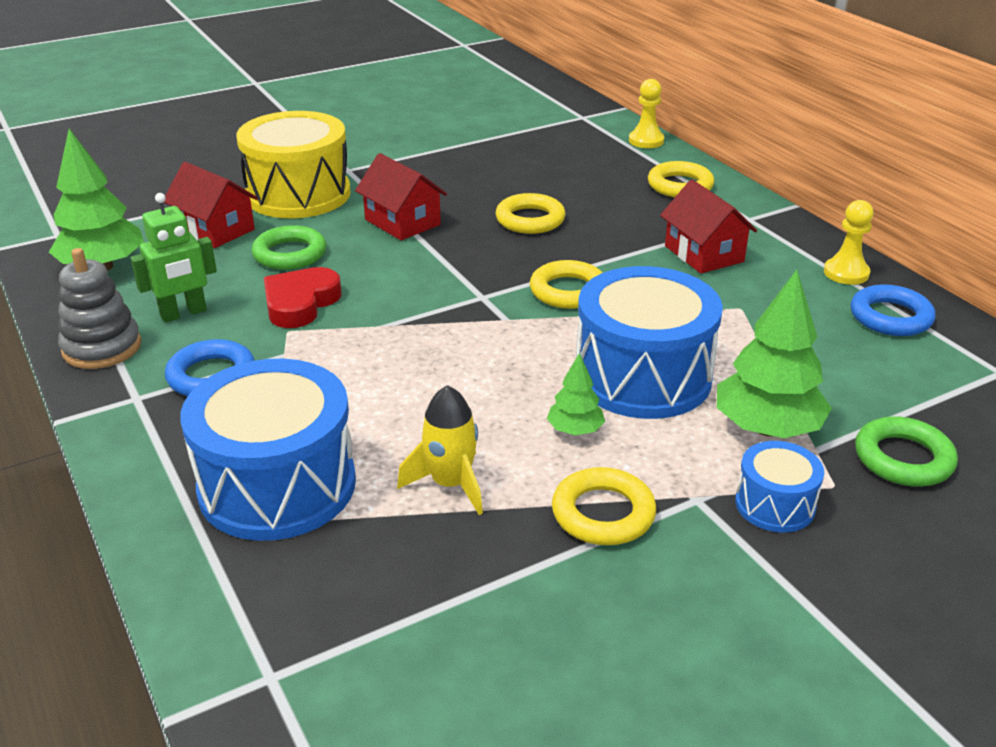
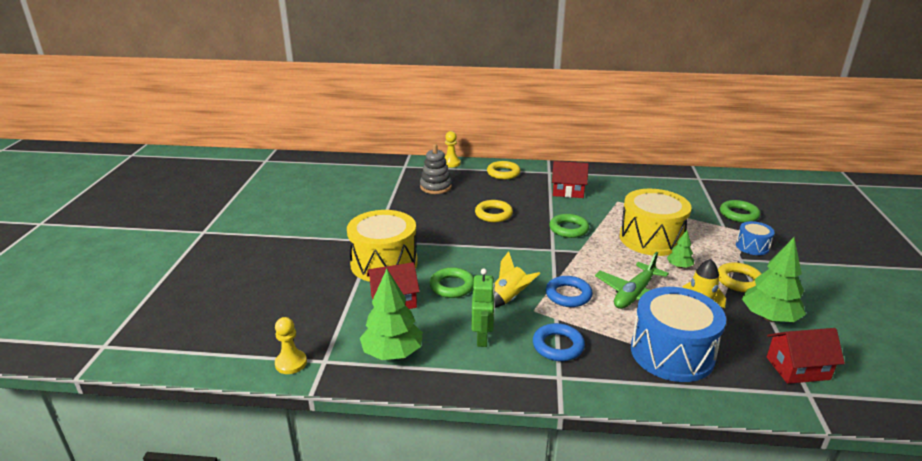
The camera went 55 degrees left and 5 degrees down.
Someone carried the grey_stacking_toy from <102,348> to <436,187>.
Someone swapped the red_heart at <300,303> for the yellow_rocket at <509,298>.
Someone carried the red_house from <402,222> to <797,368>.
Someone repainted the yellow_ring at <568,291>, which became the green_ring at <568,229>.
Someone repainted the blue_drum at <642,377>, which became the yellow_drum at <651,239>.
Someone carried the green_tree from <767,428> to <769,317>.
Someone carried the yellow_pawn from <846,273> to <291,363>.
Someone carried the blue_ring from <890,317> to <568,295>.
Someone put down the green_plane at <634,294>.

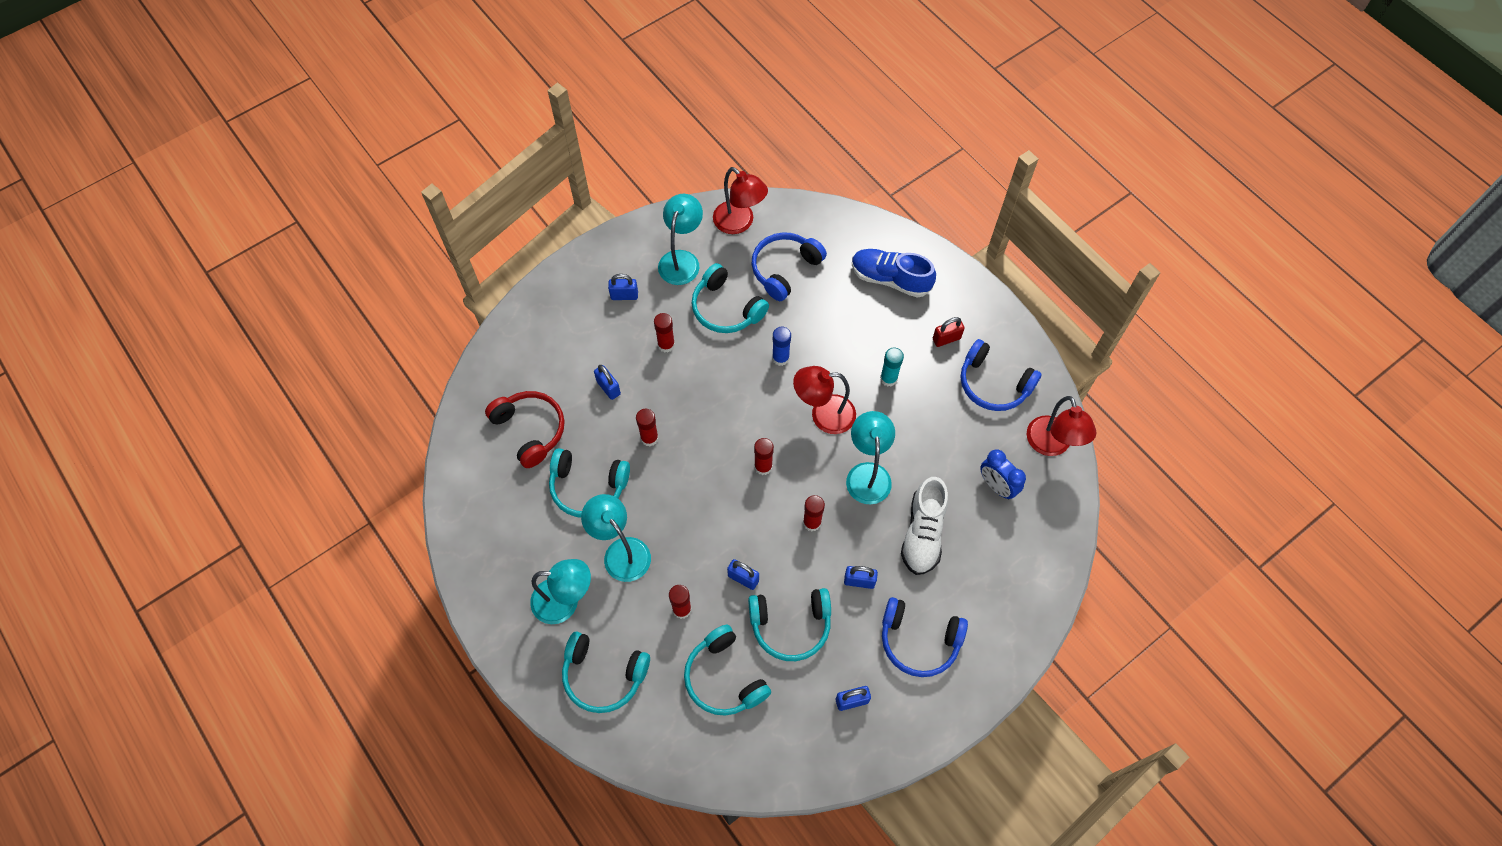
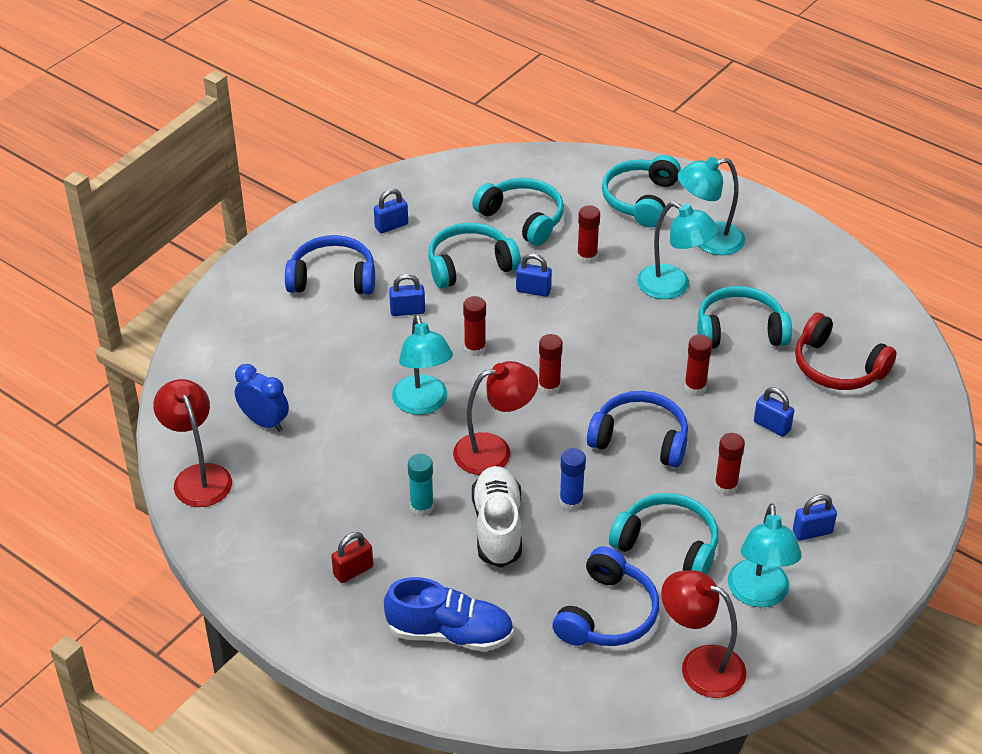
The camera went 165 degrees right and 20 degrees down.
Someone rotated the turquoise_headphones at <603,676> by 75 degrees counterclockwise.
Someone carried the white_shoe from <923,533> to <497,527>.
Someone carried the blue_headphones from <993,384> to <640,439>.

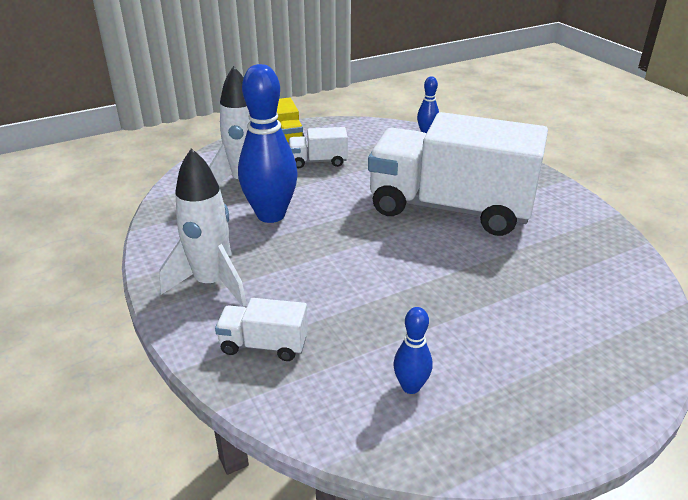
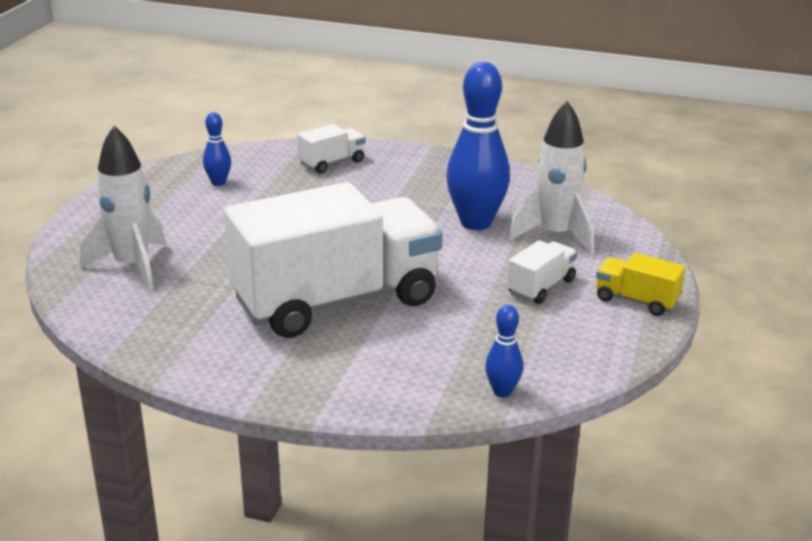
The camera went 135 degrees right and 5 degrees down.
Someone carried the white_rocket from <212,283> to <132,266>.

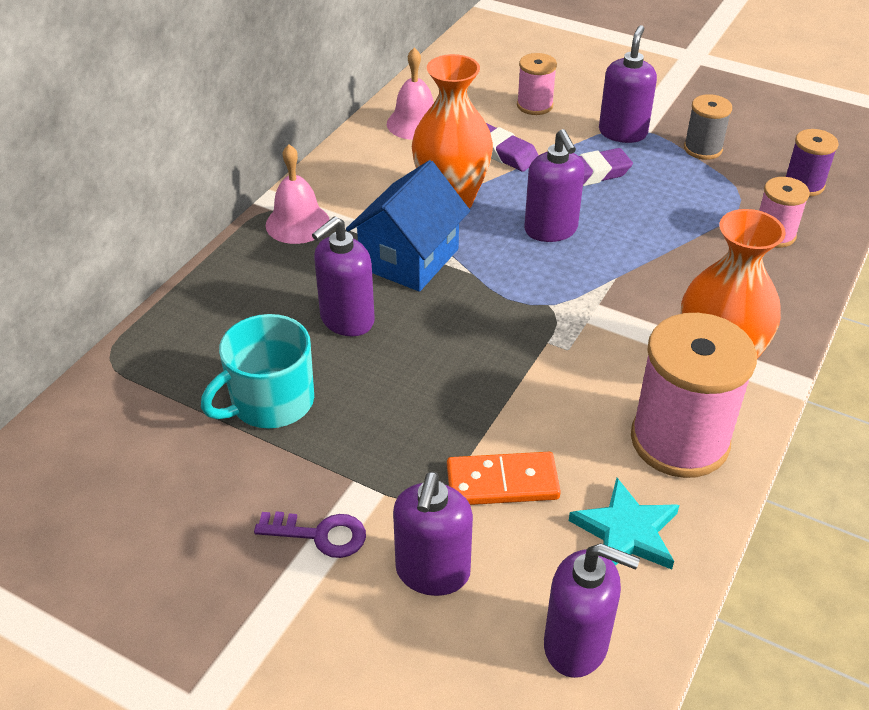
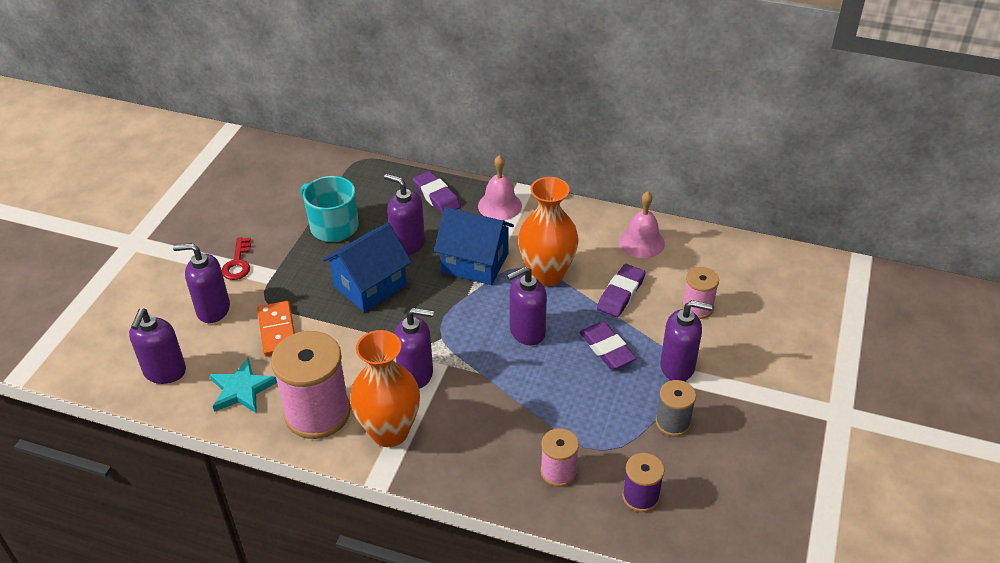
The camera went 80 degrees right and 0 degrees up.
Someone repainted the purple_key at <319,535>, which became the red_key at <238,263>.
Someone put down the blue_house at <370,286>.
Someone put down the purple_soap_dispenser at <416,374>.
Someone put down the purple_eraser at <436,196>.

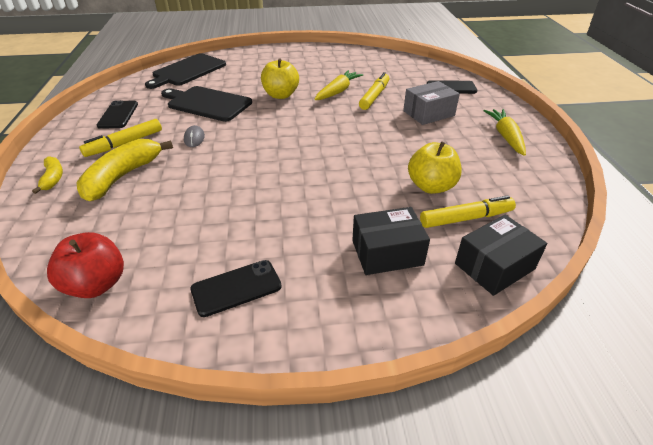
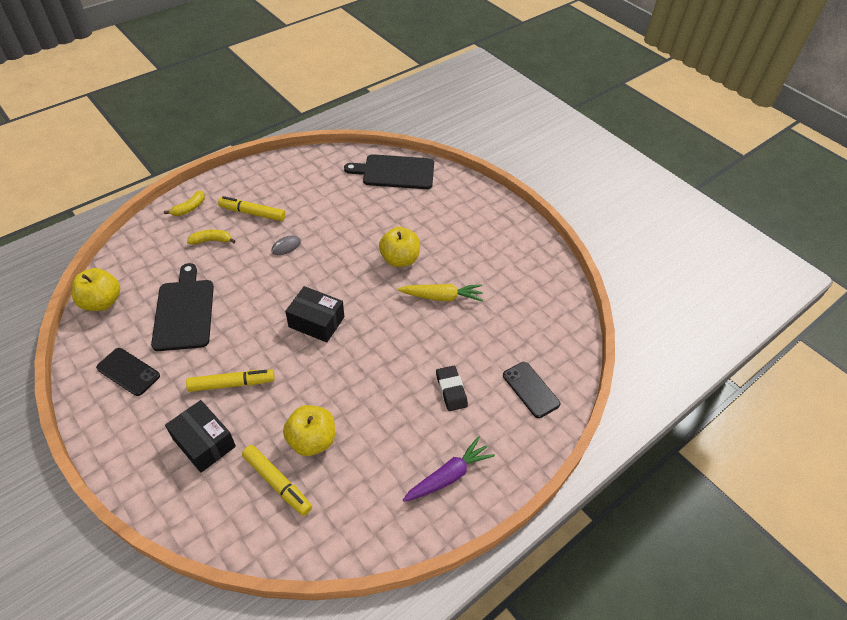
The camera went 55 degrees right and 10 degrees up.
Someone repainted the red_apple at <97,284>, which became the yellow_apple at <102,302>.
Someone scaled the yellow_banana at <123,176> by 0.53.
Someone took away the black_phone at <118,115>.
Someone carried the black_cutting_board from <207,103> to <184,311>.
Someone carried the yellow_marker from <374,96> to <232,384>.
Someone swapped the grey_box at <428,113> for the black_eraser at <451,390>.
Someone carried the black_box from <494,266> to <316,322>.
Someone repainted the yellow_carrot at <505,137>, which became the purple_carrot at <448,476>.

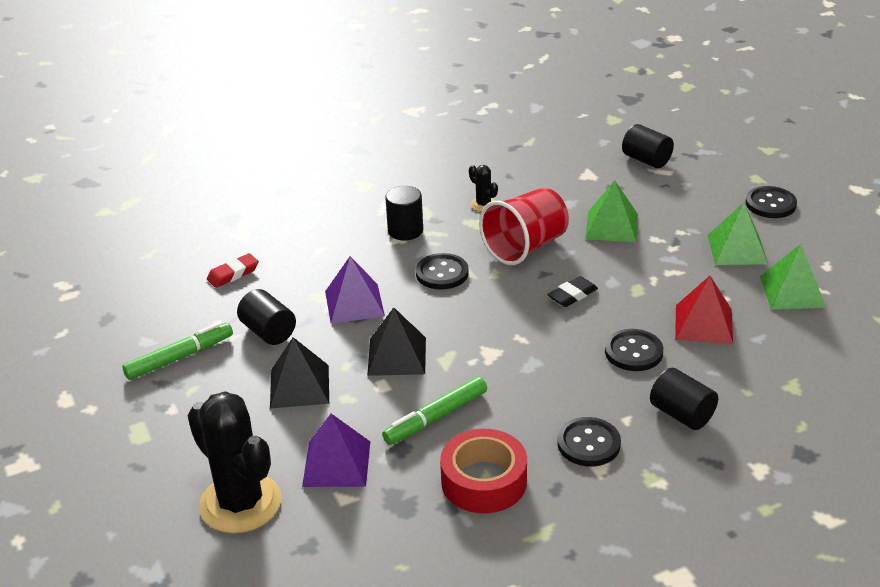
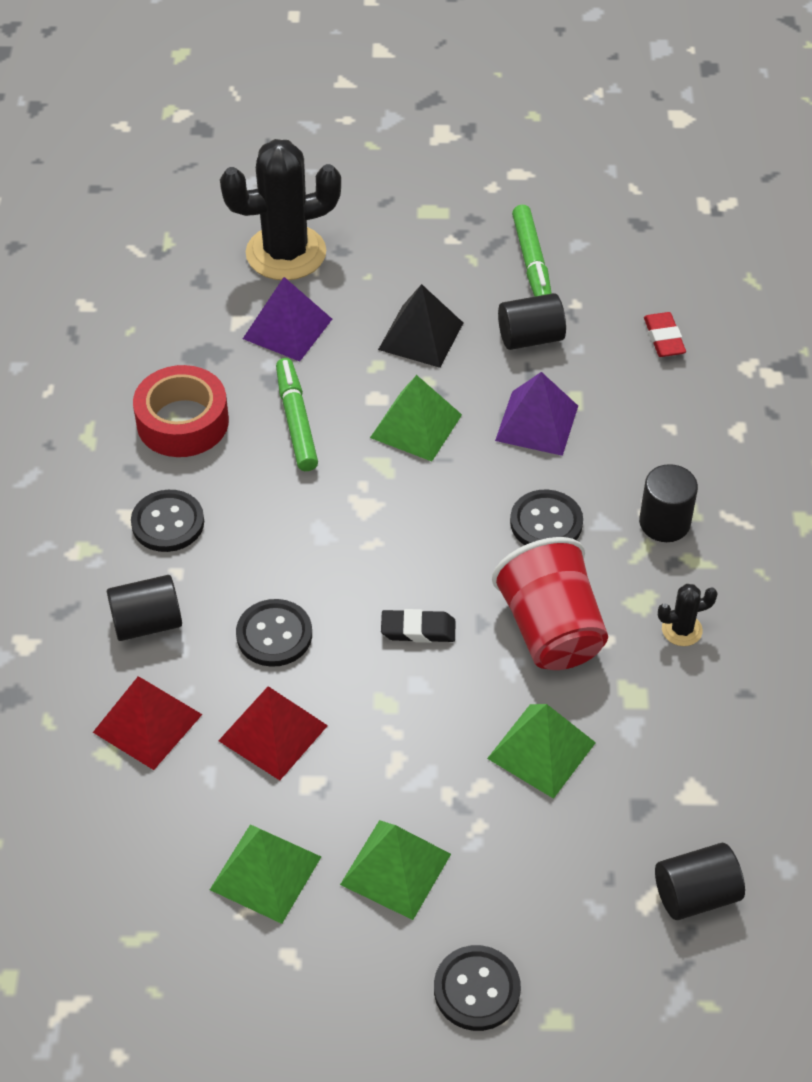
The camera went 115 degrees right and 15 degrees up.
Someone repainted the black_pyramid at <397,356>, which became the green_pyramid at <416,426>.
Someone rotated the black_eraser at <572,295> by 75 degrees counterclockwise.
Someone put down the red_pyramid at <147,723>.

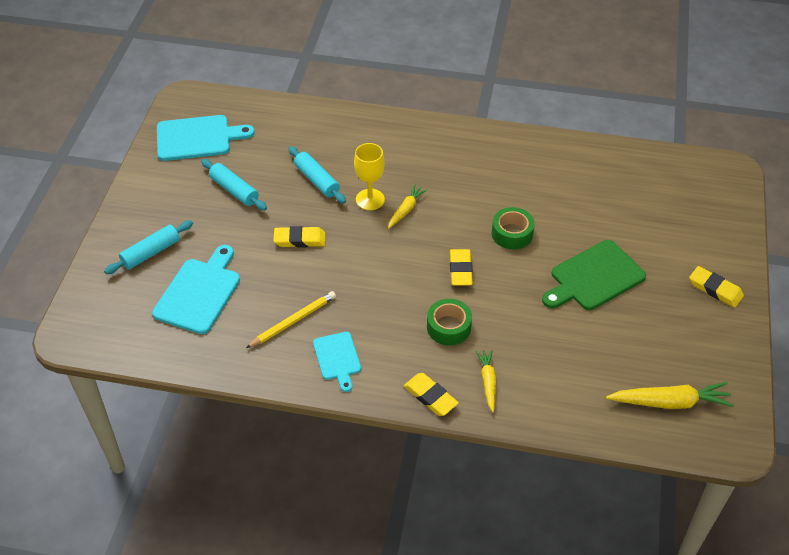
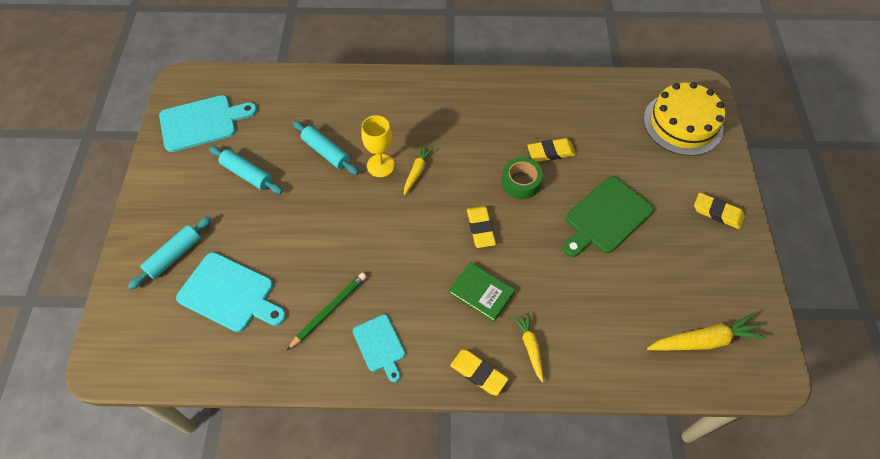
The camera went 10 degrees left and 10 degrees up.
Someone rotated the turquoise_cutting_board at <199,293> by 105 degrees clockwise.
Someone repainted the yellow_pencil at <293,321>, which became the green_pencil at <329,310>.
Someone carried the yellow_eraser from <300,239> to <550,152>.
Someone swapped the green_tape at <448,327> for the green_book at <481,293>.
Someone put down the yellow_cake at <683,123>.

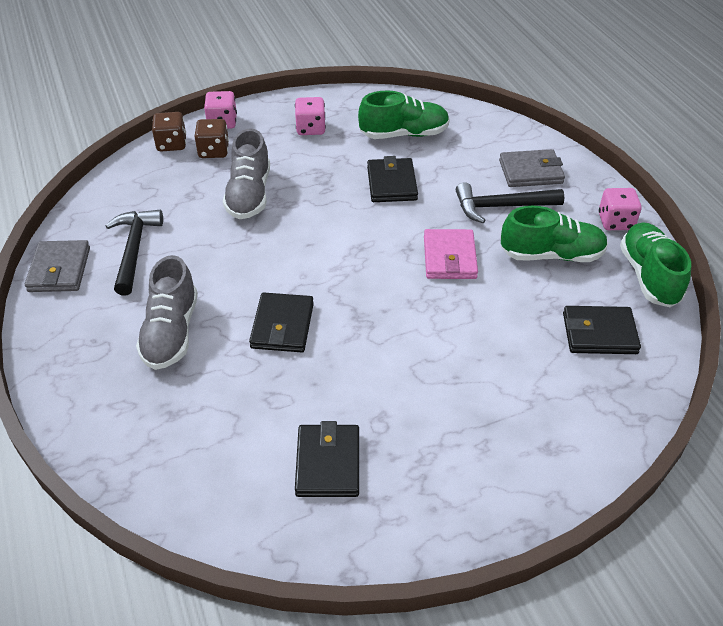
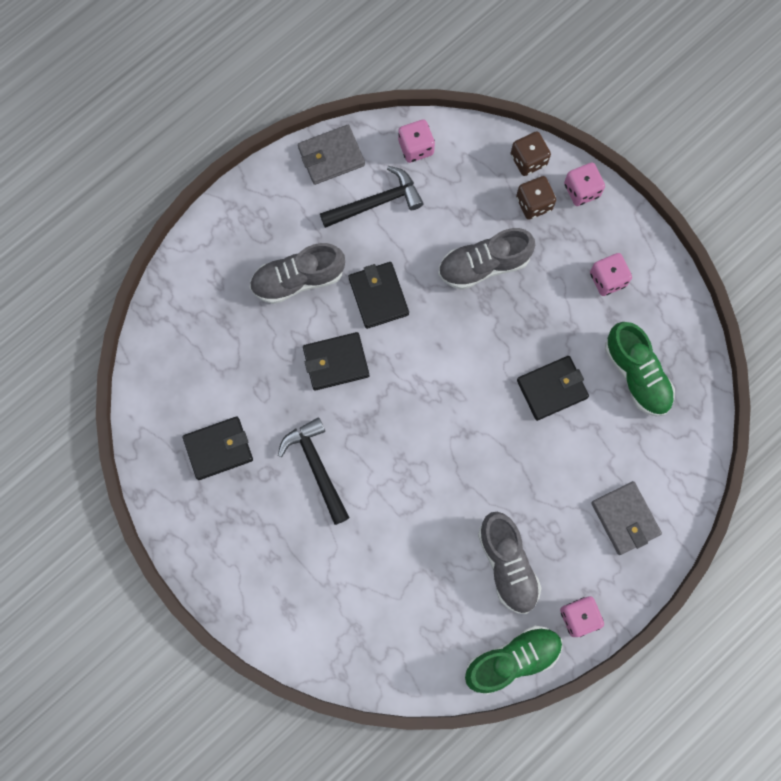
The camera went 70 degrees right and 30 degrees up.
Someone took away the pink_wallet at <449,257>.
Someone carried the black_hammer from <501,206> to <317,467>.
Someone repainted the green_shoe at <551,255>, which became the grey_shoe at <507,565>.
Someone carried the black_wallet from <599,333> to <378,296>.
Someone put down the pink_dice at <416,147>.

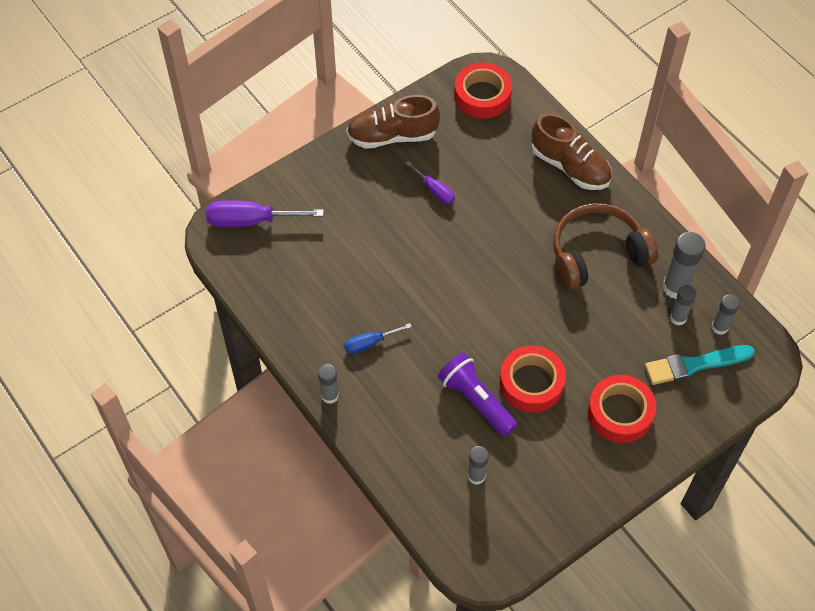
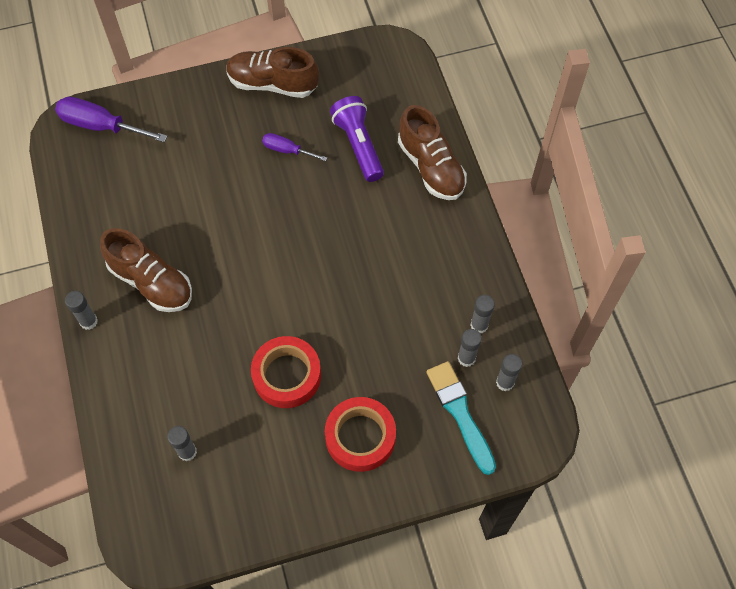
The camera went 20 degrees right and 5 degrees up.
Someone swapped the blue_screwdriver at <369,343> for the brown_shoe at <151,282>.
Someone rotated the purple_screwdriver at <435,190> by 135 degrees clockwise.
Someone carried the purple_flashlight from <476,400> to <358,145>.
Someone took away the red_tape at <482,96>.
Someone took away the brown_headphones at <597,254>.
Someone rotated the turquoise_brush at <694,365> by 60 degrees clockwise.
Someone scaled the grey_glue_stick at <675,287> by 0.62.

